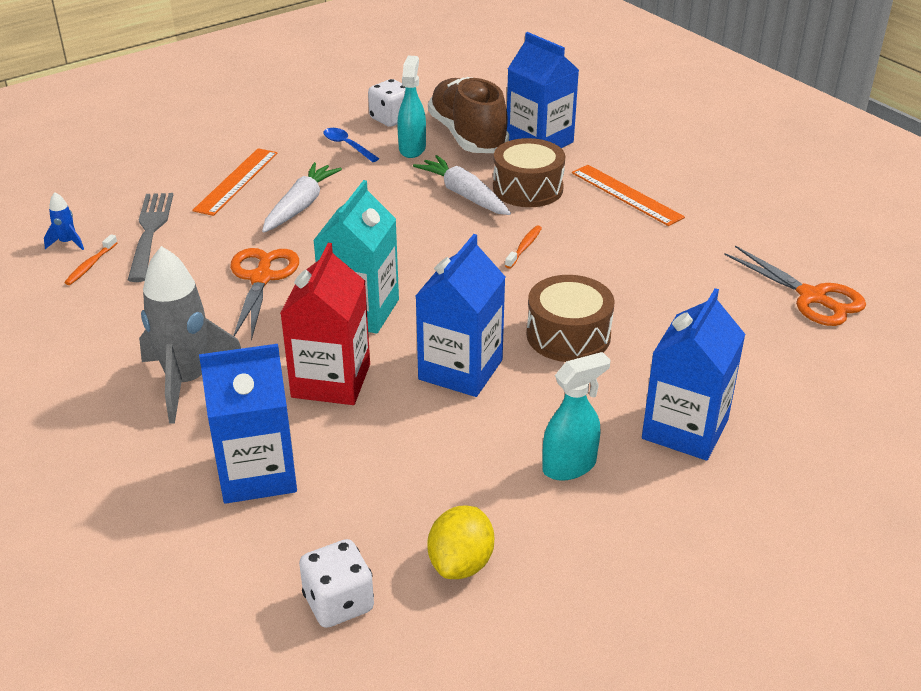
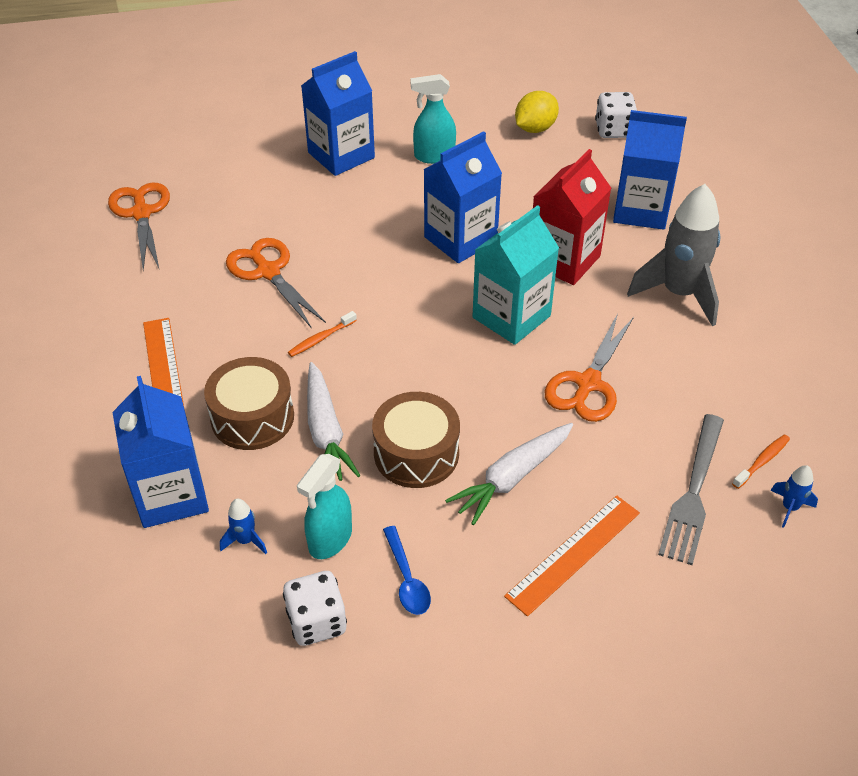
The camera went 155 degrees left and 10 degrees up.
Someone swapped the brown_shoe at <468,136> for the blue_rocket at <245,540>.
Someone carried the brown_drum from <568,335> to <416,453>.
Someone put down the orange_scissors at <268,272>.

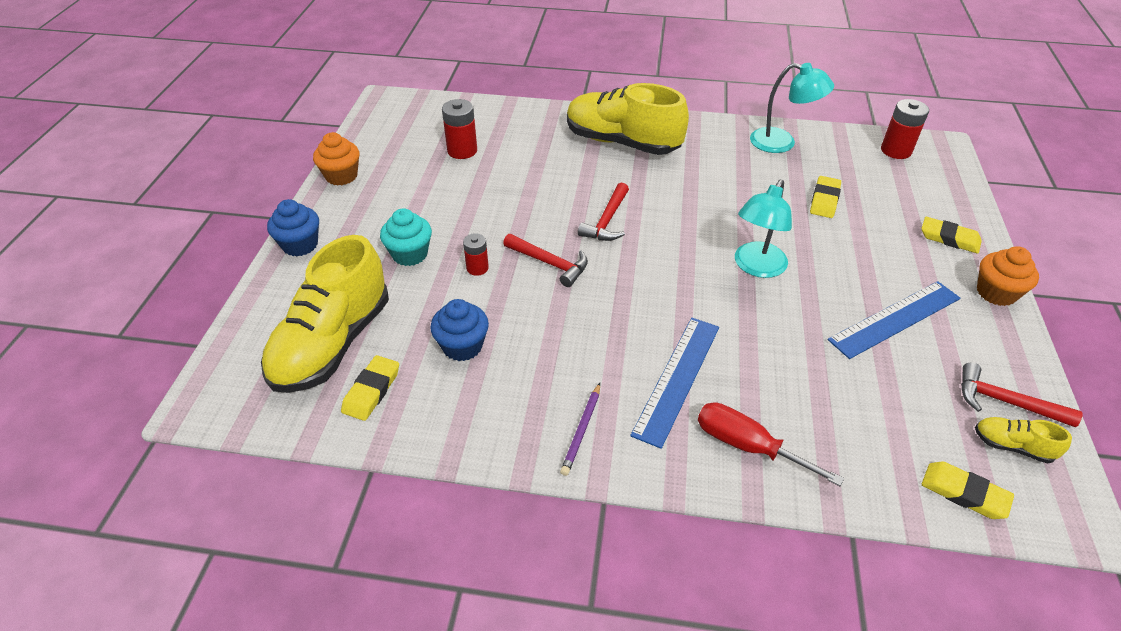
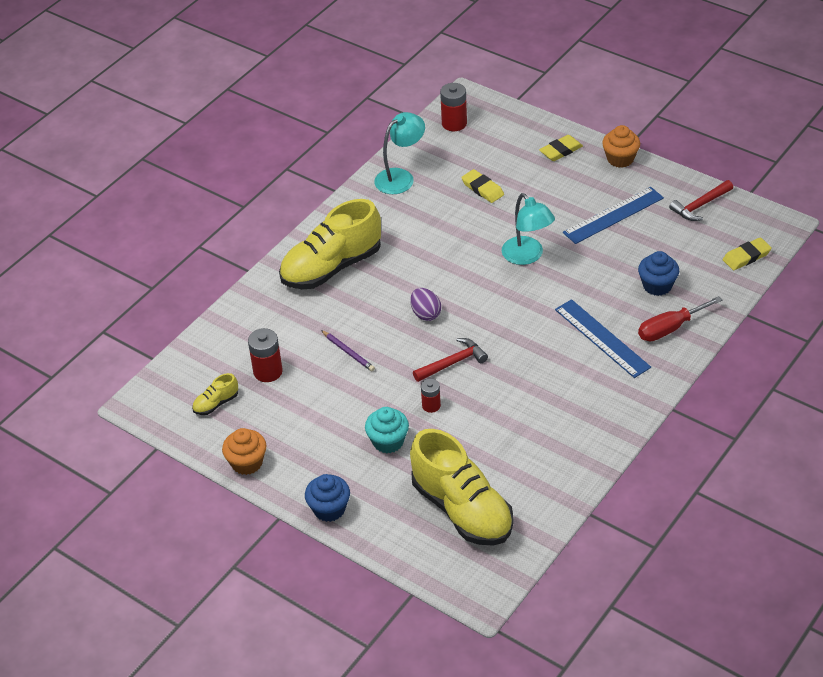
The camera went 60 degrees left and 0 degrees up.
Someone took away the yellow_eraser at <371,391>.
Someone carried the blue_cupcake from <462,346> to <657,286>.
Someone carried the purple_pencil from <582,430> to <348,352>.
Someone swapped the red_hammer at <607,221> for the purple_egg at <425,314>.
Someone rotated the blue_ruler at <895,318> by 60 degrees clockwise.
Someone carried the yellow_shoe from <1012,446> to <216,404>.

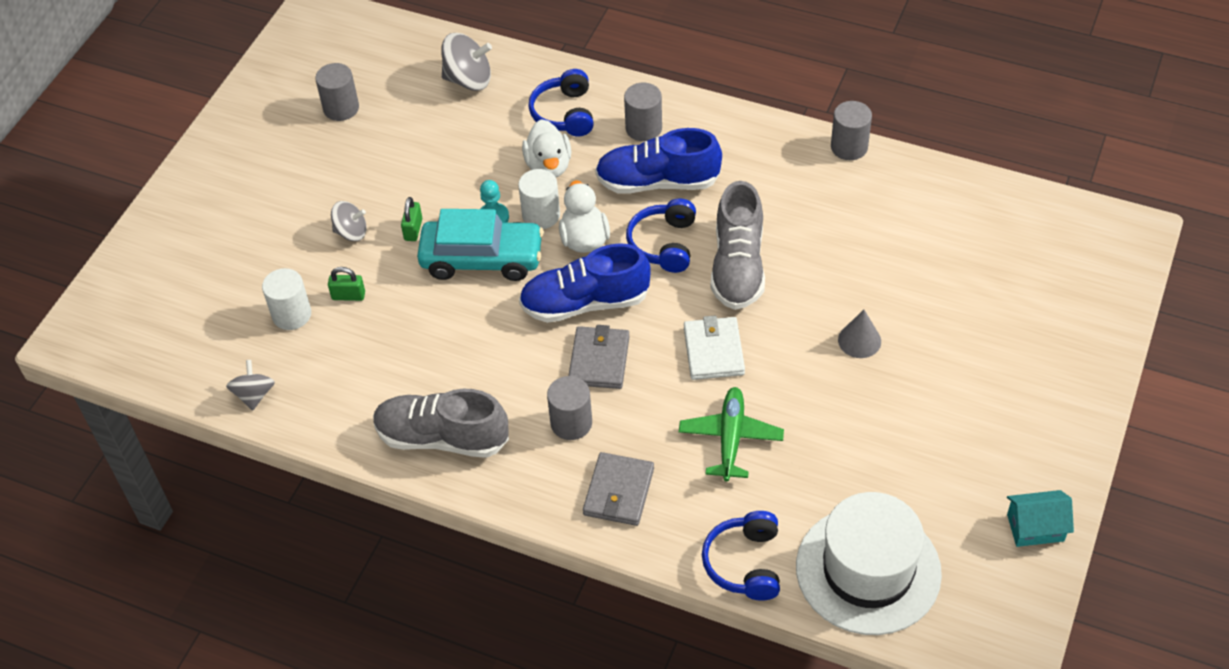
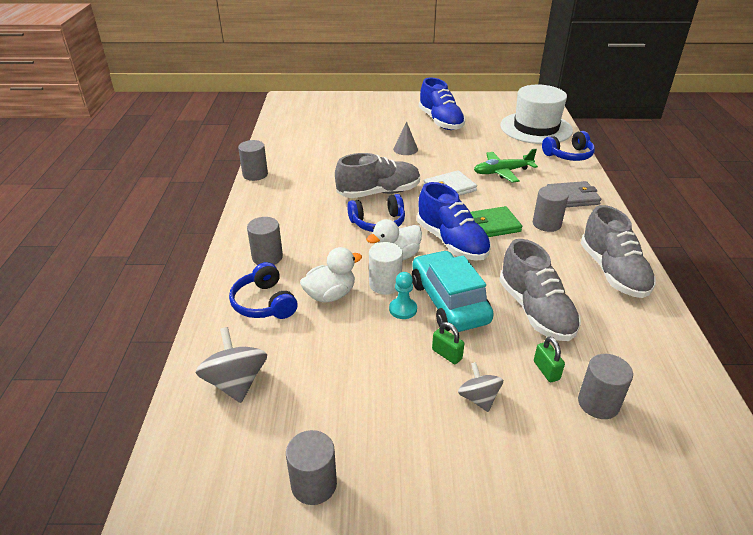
The camera went 115 degrees left and 15 degrees down.
Someone took away the grey_spinning_top at <254,395>.
Someone repainted the white_cylinder at <291,314>, which became the grey_cylinder at <598,403>.
Someone rotated the green_padlock at <413,229> by 60 degrees clockwise.
Someone rotated the blue_headphones at <564,113> by 90 degrees clockwise.
Someone repainted the grey_wallet at <599,360>, which became the green_wallet at <492,225>.
Someone carried the blue_shoe from <658,182> to <440,121>.
Someone took away the turquoise_house at <1035,527>.
Someone put down the grey_shoe at <535,311>.

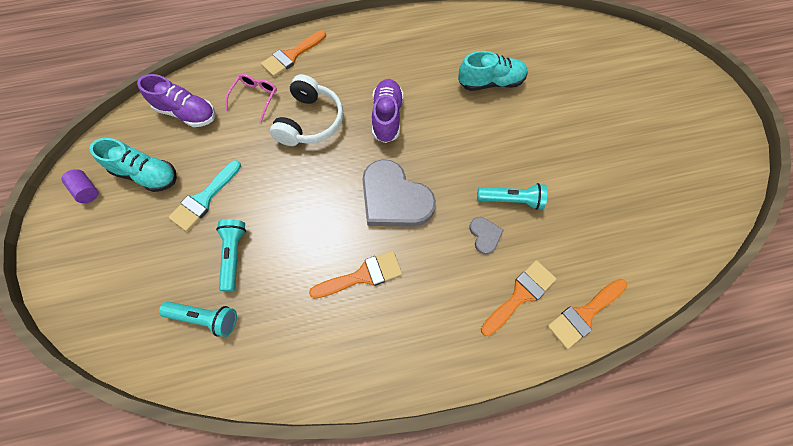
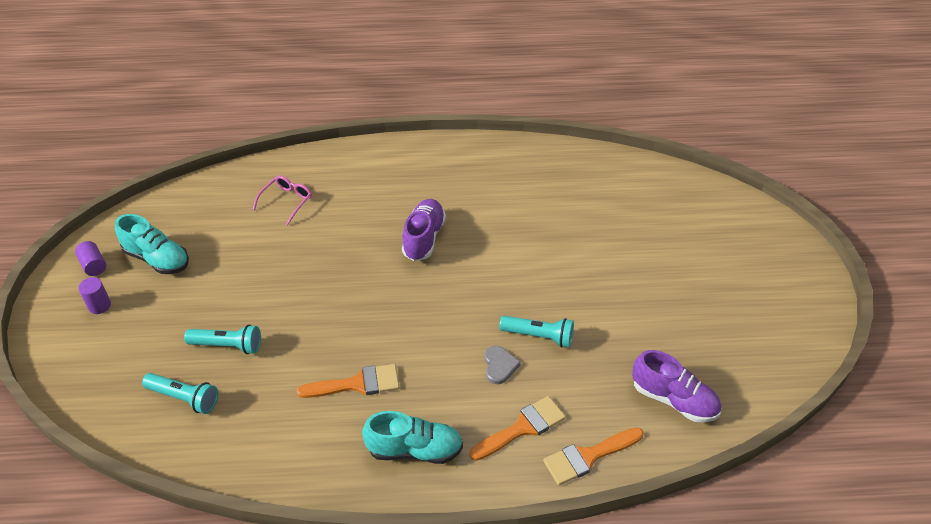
The camera went 10 degrees right and 20 degrees down.
Someone carried the purple_shoe from <187,113> to <674,400>.
Someone took away the turquoise_brush at <204,199>.
Someone rotated the turquoise_flashlight at <234,255> by 90 degrees clockwise.
Someone took away the orange_brush at <292,56>.
Someone took away the white_headphones at <310,121>.
Someone took away the grey_heart at <394,198>.
Someone carried the turquoise_shoe from <490,83> to <414,450>.
Someone put down the purple_cylinder at <99,305>.

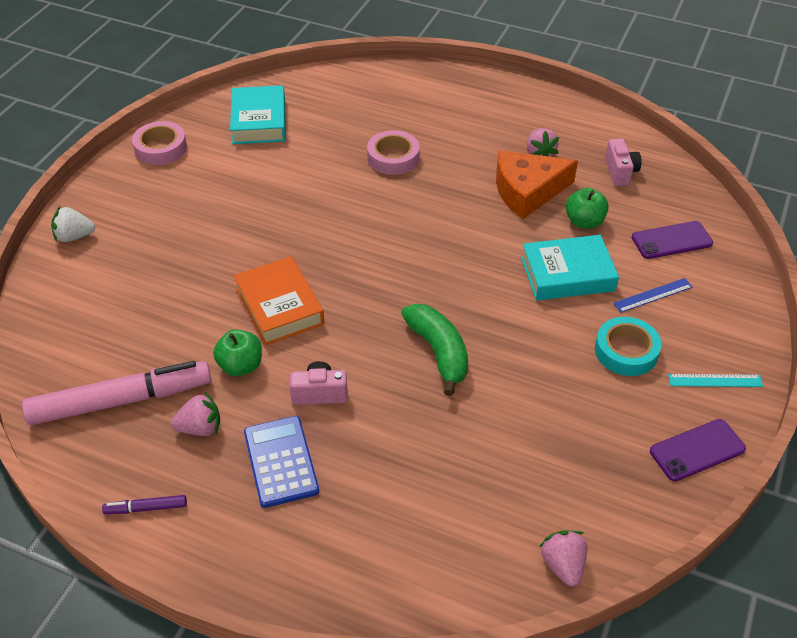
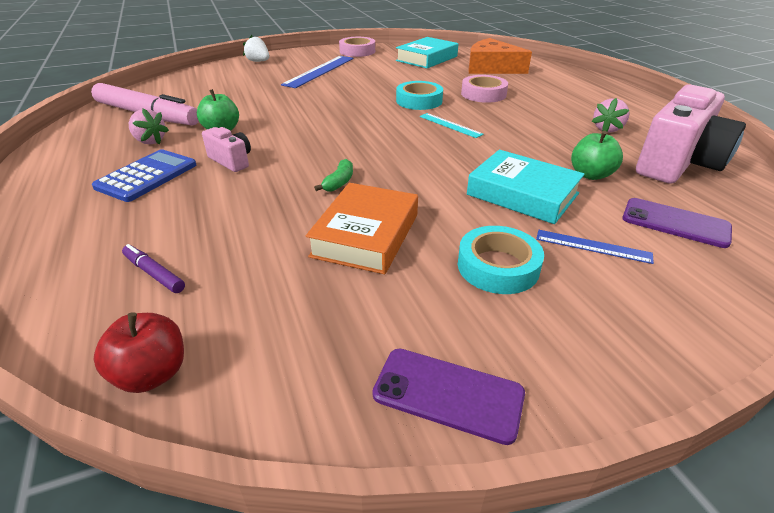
The camera went 45 degrees right and 10 degrees down.
Someone carried the purple_marker from <146,508> to <154,273>.
Someone carried the orange_book from <279,306> to <365,235>.
Someone scaled the green_banana at <439,352> by 0.51.
Someone carried the orange_cheese from <527,191> to <491,68>.
Someone swapped the pink_strawberry at <563,565> for the red_apple at <152,374>.
Someone scaled the pink_camera at <620,172> by 2.09.
Someone carried the turquoise_ruler from <715,380> to <450,125>.
Someone put down the blue_ruler at <319,71>.
Someone put down the turquoise_tape at <419,101>.

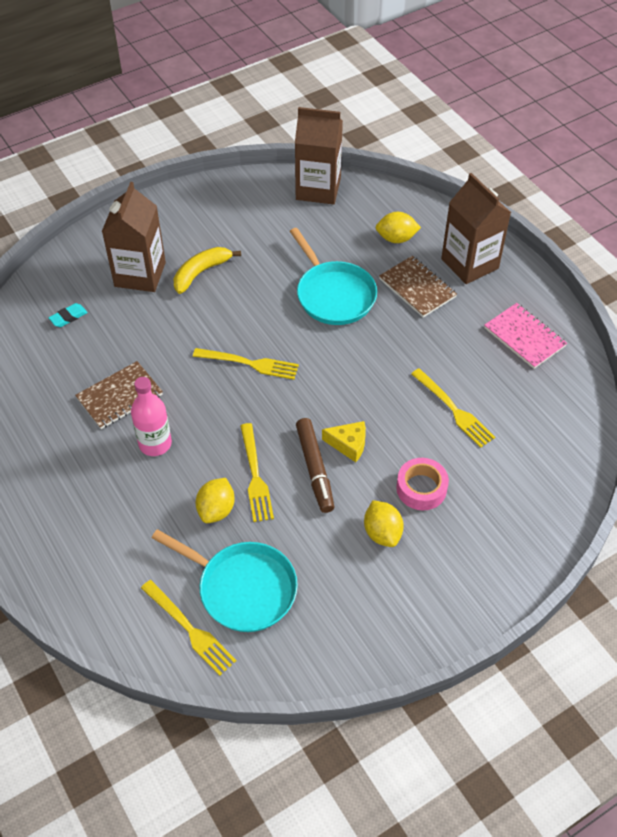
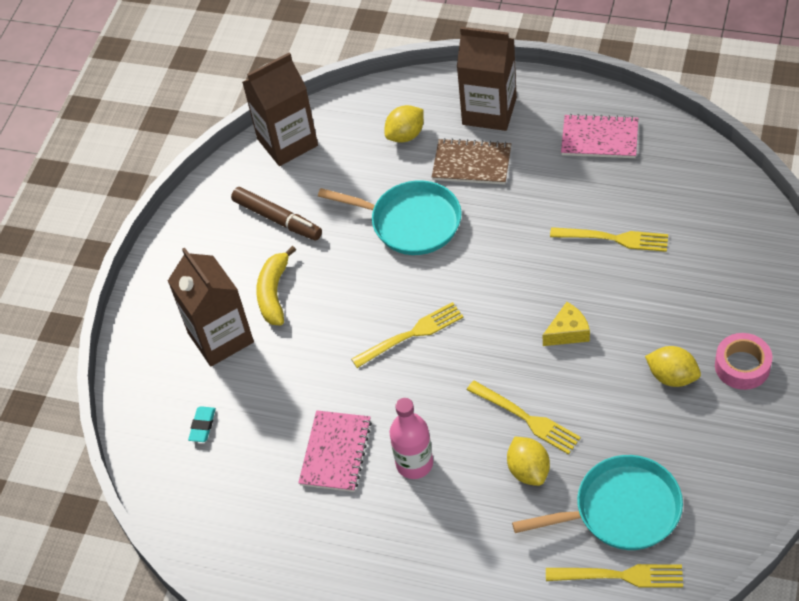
The camera went 35 degrees left and 0 degrees up.
Someone repainted the brown_notebook at <119,396>, which became the pink_notebook at <335,452>.
Someone carried the brown_marker from <315,469> to <277,219>.
Someone carried the pink_tape from <421,488> to <742,366>.

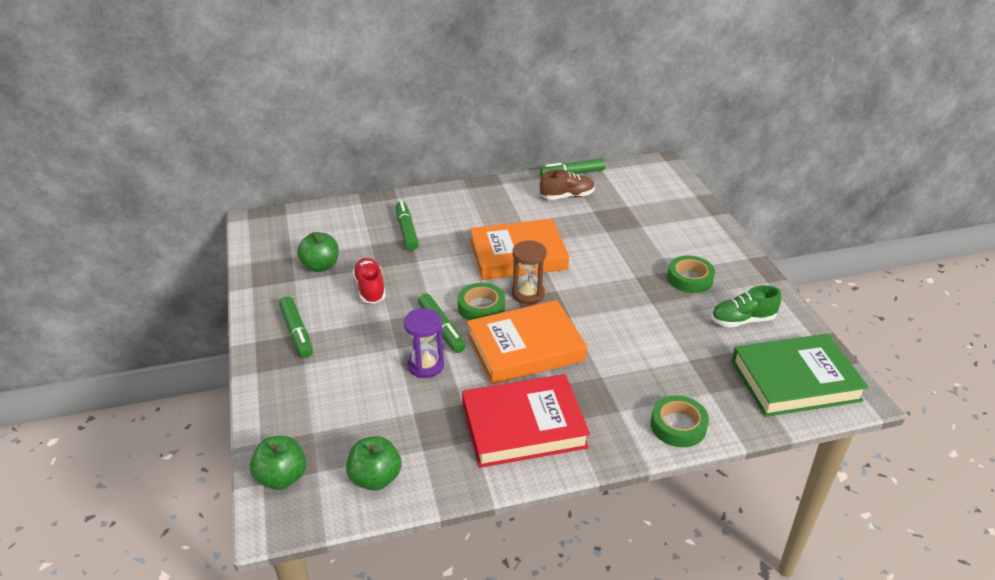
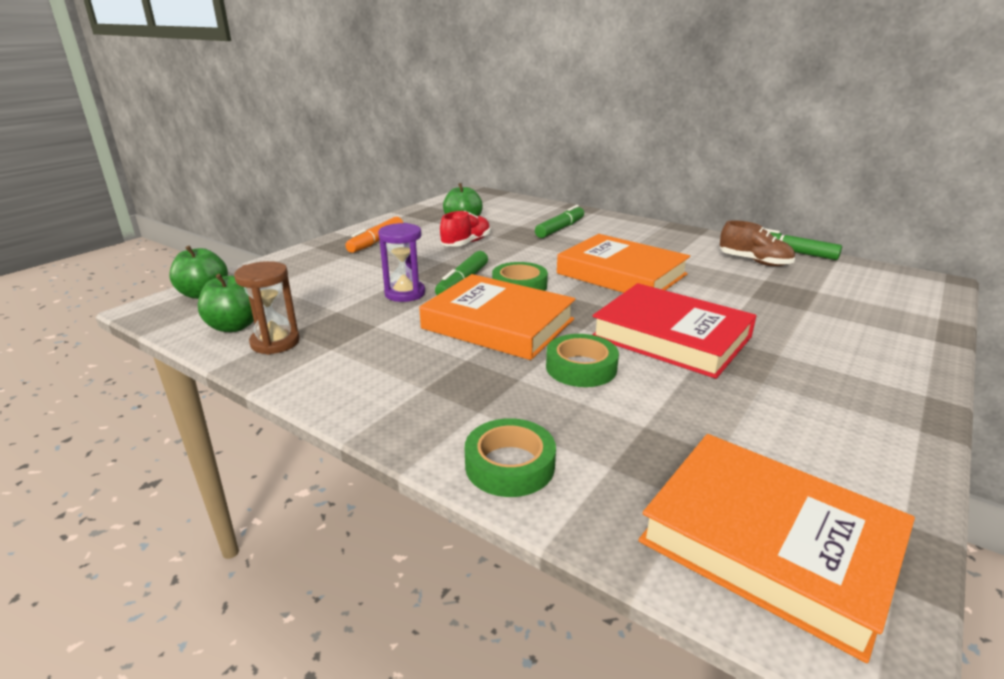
The camera went 50 degrees right and 10 degrees down.
Someone repainted the green_marker at <297,332>, which became the orange_marker at <376,241>.
Someone carried the red_book from <523,426> to <671,337>.
Someone carried the brown_hourglass from <528,294> to <275,342>.
Someone carried the green_tape from <690,278> to <581,367>.
Someone took away the green_shoe at <742,320>.
Someone repainted the green_book at <795,380>, which became the orange_book at <769,543>.

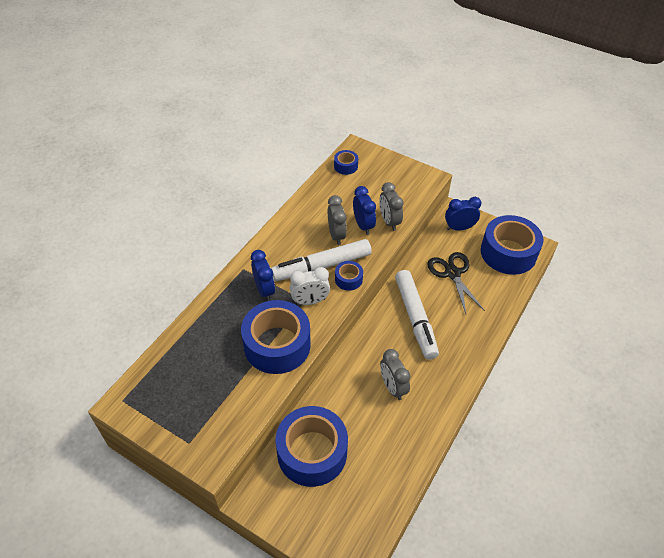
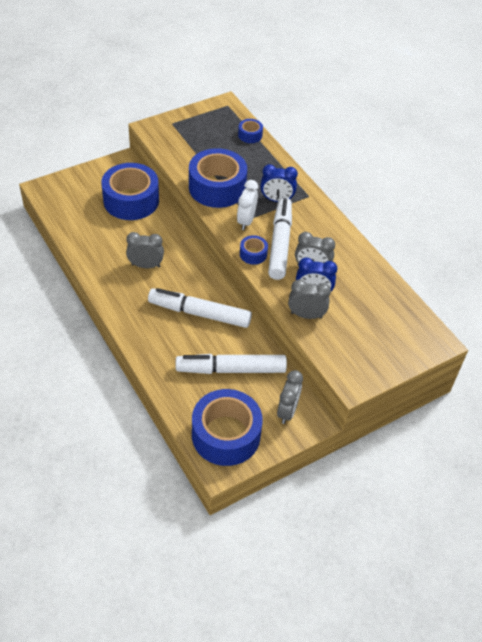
The camera went 115 degrees right and 0 degrees up.
Someone carried the blue_tape from <345,166> to <250,135>.
Someone swapped the black_scissors at <452,273> for the white_marker at <231,369>.
Someone repainted the blue_clock at <459,228>, which became the grey_clock at <287,411>.

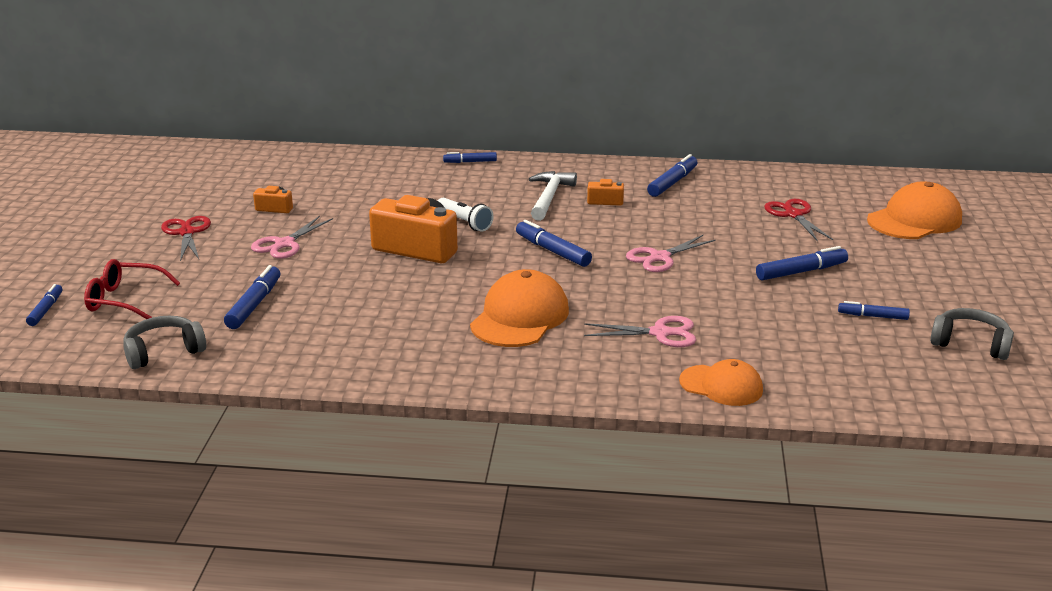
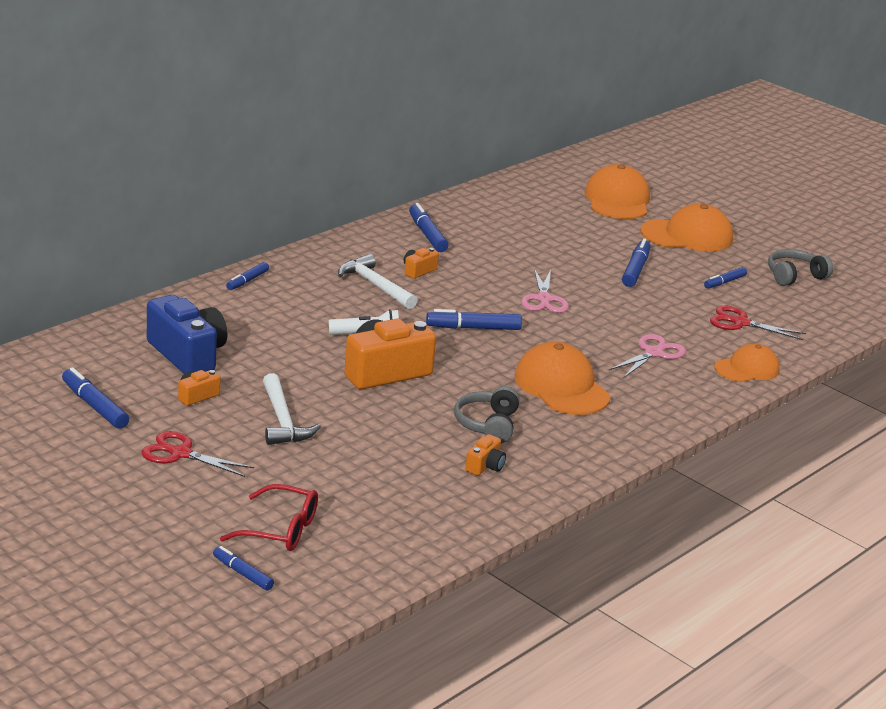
The camera went 55 degrees left and 0 degrees up.
Someone rotated the red_glasses at <124,300> by 120 degrees counterclockwise.
Someone carried the grey_headphones from <163,352> to <488,424>.
Someone carried the blue_marker from <254,305> to <94,406>.
Someone swapped the pink_scissors at <284,244> for the white_hammer at <282,420>.
Someone carried the red_scissors from <793,215> to <740,323>.
Someone put down the blue_camera at <187,354>.
Someone put down the orange_camera at <485,466>.
Someone put down the orange_cap at <687,236>.

